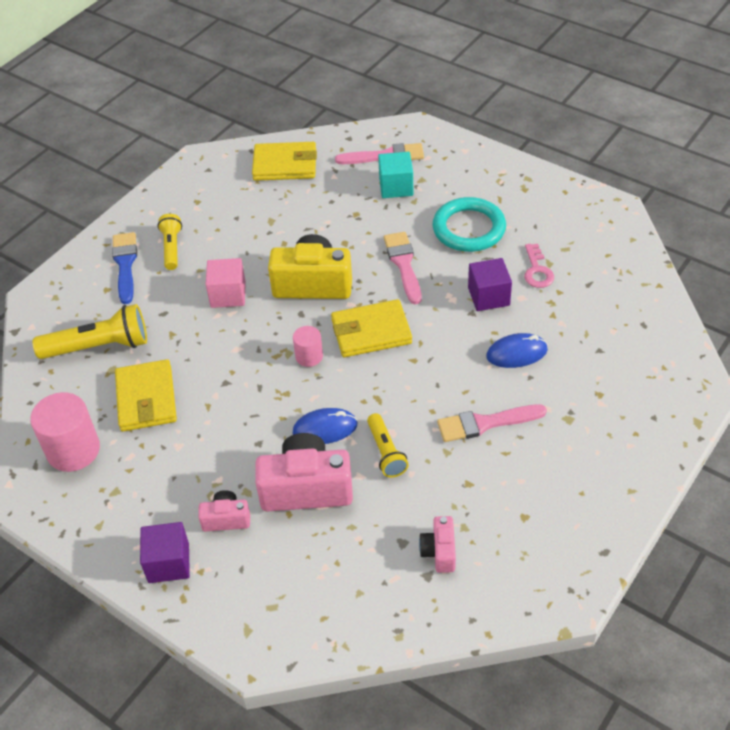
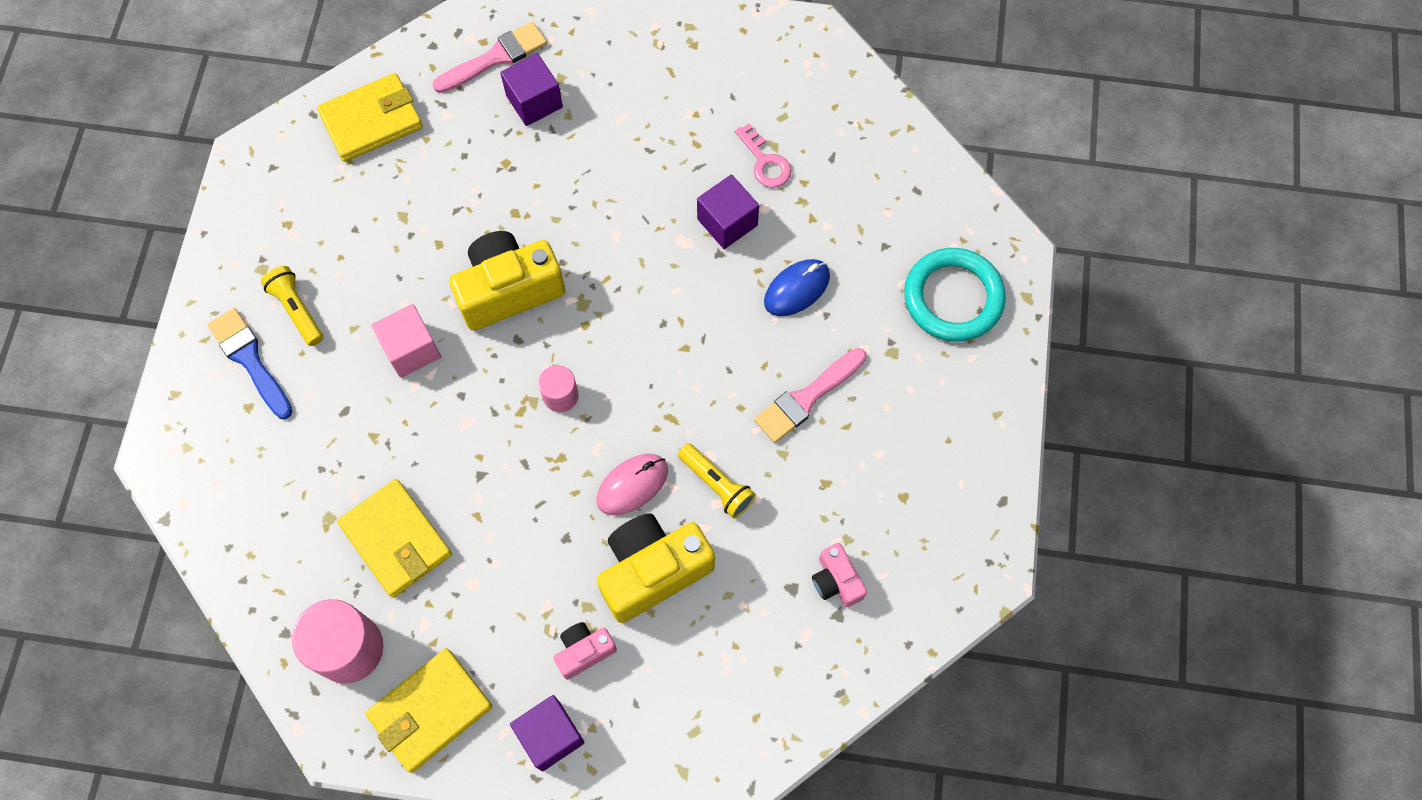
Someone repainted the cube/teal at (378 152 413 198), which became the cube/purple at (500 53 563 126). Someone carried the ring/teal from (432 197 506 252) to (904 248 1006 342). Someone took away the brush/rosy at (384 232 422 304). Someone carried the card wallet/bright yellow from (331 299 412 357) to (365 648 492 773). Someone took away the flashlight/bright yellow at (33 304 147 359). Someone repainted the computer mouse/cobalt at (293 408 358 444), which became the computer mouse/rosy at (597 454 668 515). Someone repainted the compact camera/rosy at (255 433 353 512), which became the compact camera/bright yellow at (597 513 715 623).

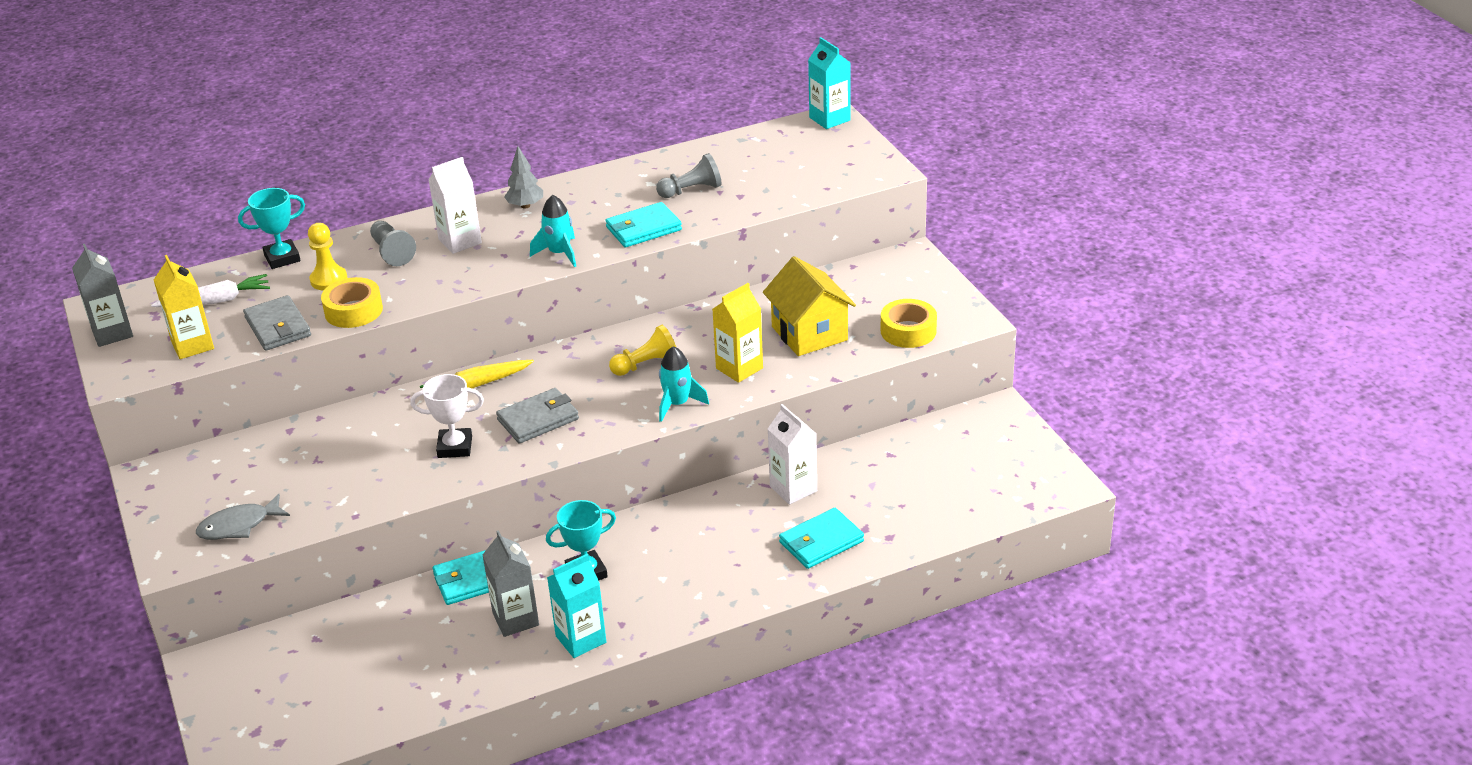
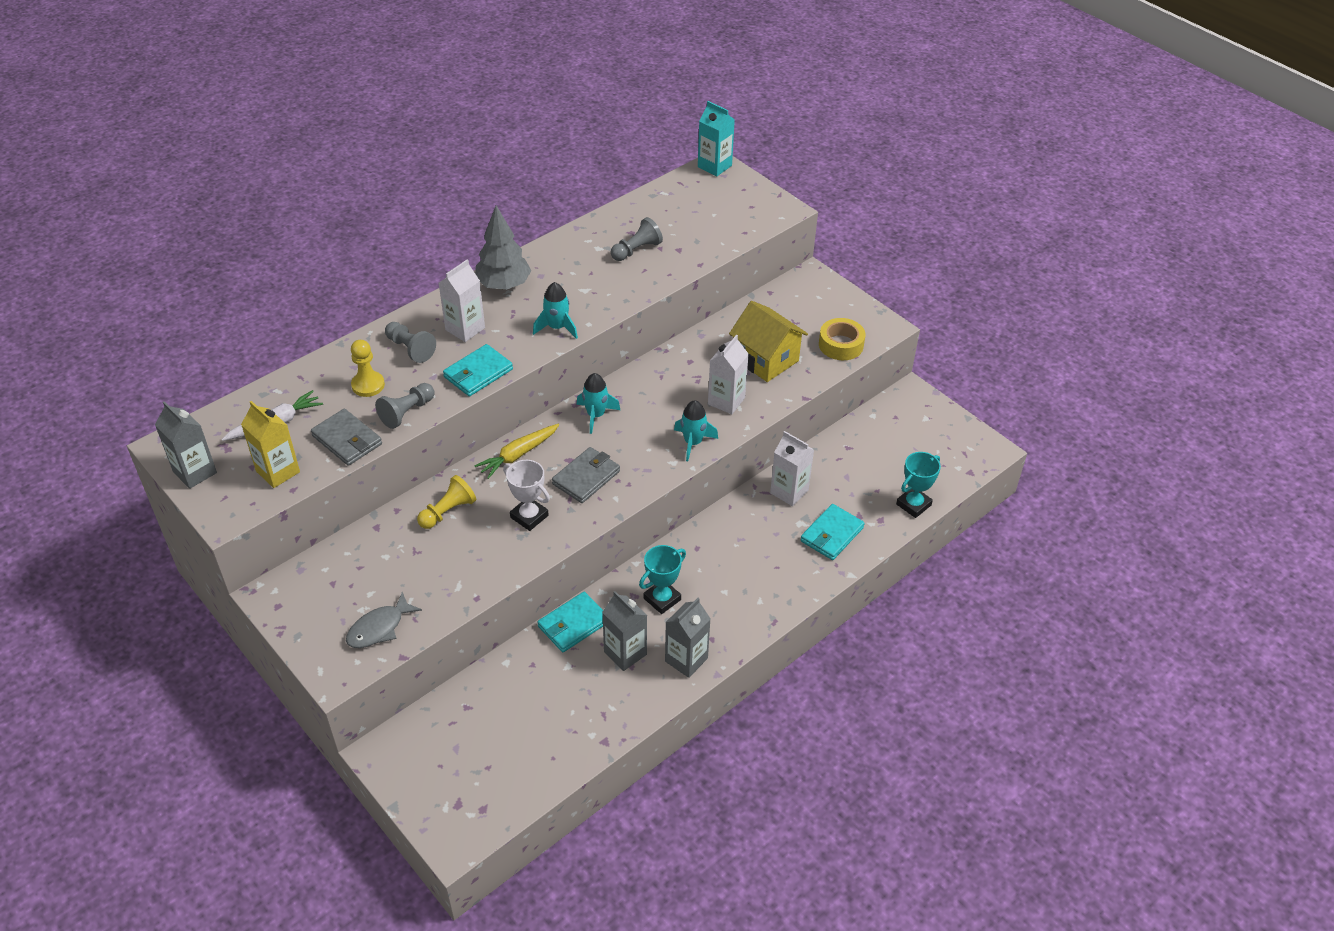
Someone scaled the fir tree/gray at (504 146 543 208) by 1.65. Someone carried the award cup/teal from (238 188 305 269) to (896 452 941 518). Someone carried the card wallet/teal from (605 202 682 247) to (443 344 513 396). Someone swapped the tape/bright yellow at (321 277 383 328) for the chess pawn/gray at (375 383 435 429). Someone repainted the carton/bright yellow at (713 283 763 383), which became the carton/pure white at (708 335 749 414). Someone carried the chess pawn/bright yellow from (609 325 676 376) to (417 475 476 529). Someone rotated the award cup/pure white at (410 374 484 458) by 60 degrees clockwise. Someone repainted the carton/teal at (547 554 606 658), which became the carton/gray at (665 598 710 678). Someone put down the rocket/teal at (577 373 620 434).

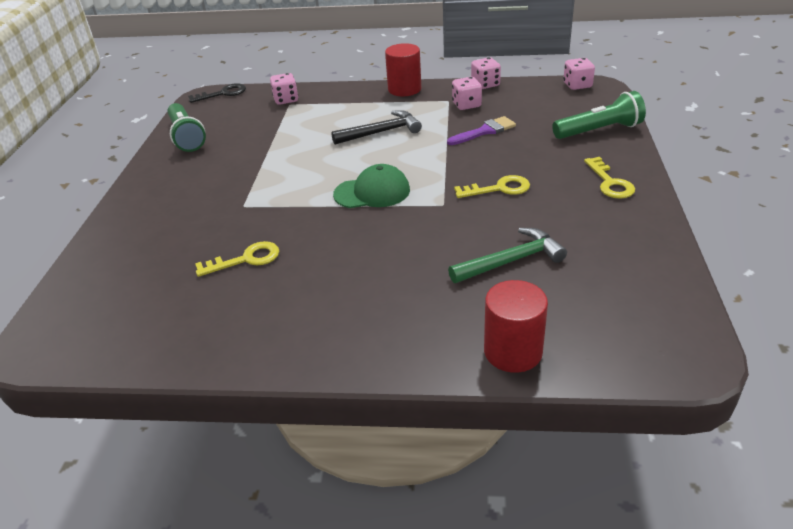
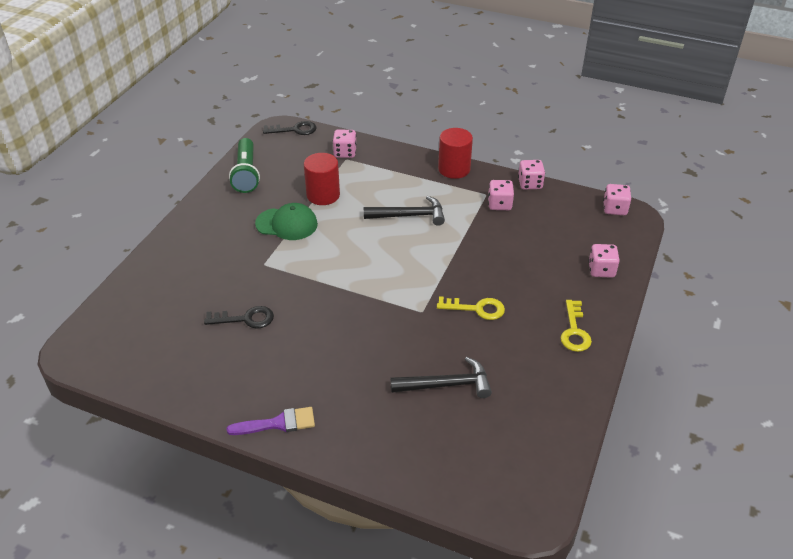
Someone swapped the flashlight/leaf-green at (552 91 646 139) for the dice/rosy at (588 244 620 278). Someone carried the brush/purple from (447 116 516 145) to (227 407 315 435). Someone carried the peaked cap/leaf-green from (333 164 410 208) to (255 203 318 240). Someone repainted the hammer/leaf-green at (448 228 567 283), which became the hammer/ebony at (390 357 492 398). Someone repainted the latchkey/bright yellow at (195 241 279 277), which became the latchkey/ebony at (204 306 274 329). Someone carried the cylinder shape/scarlet from (484 280 548 373) to (304 153 340 205).

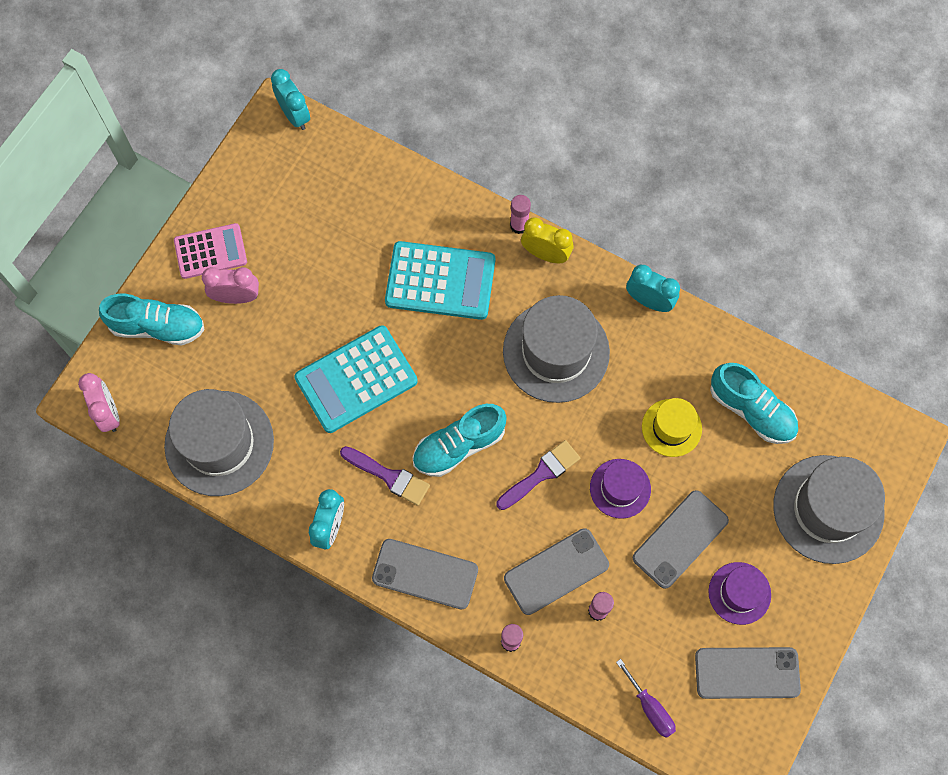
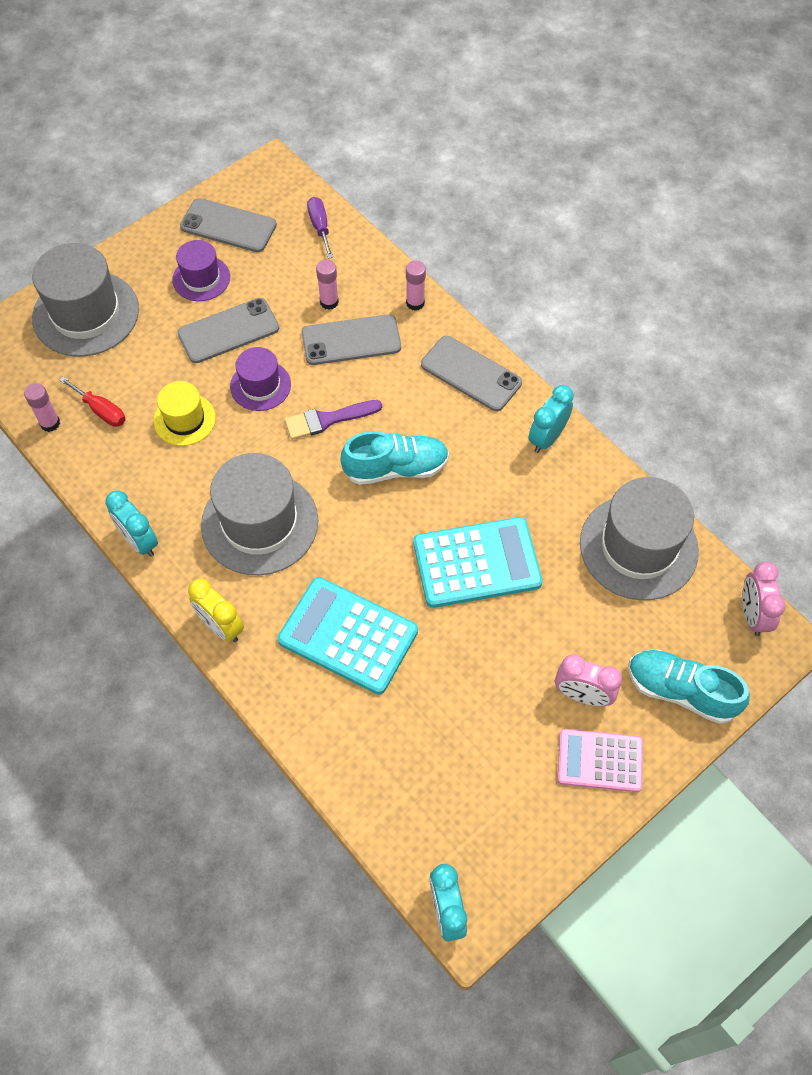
Someone carried the stick of glue/rosy from (510 195 531 234) to (24 383 60 432). Someone swapped the lace-up shoe/teal at (710 363 798 444) for the screwdriver/scarlet at (59 376 126 427). Someone took away the brush/purple at (340 446 430 506).

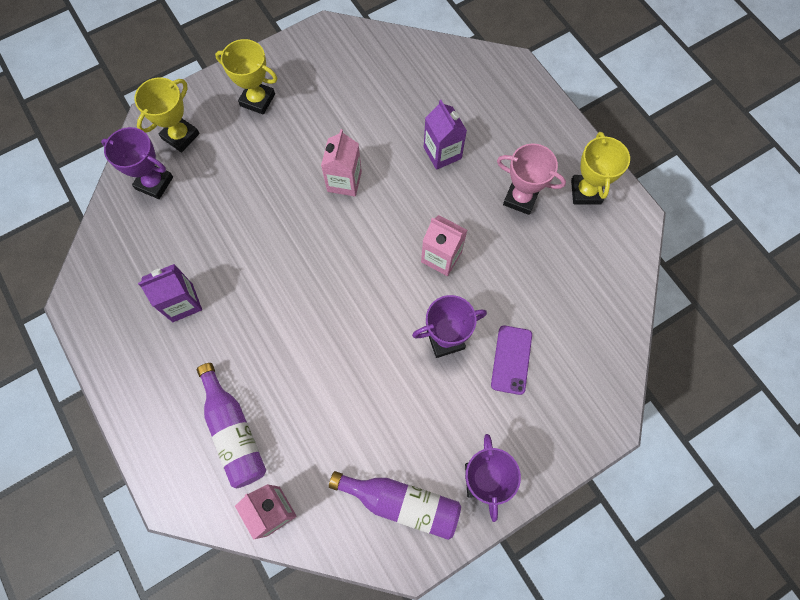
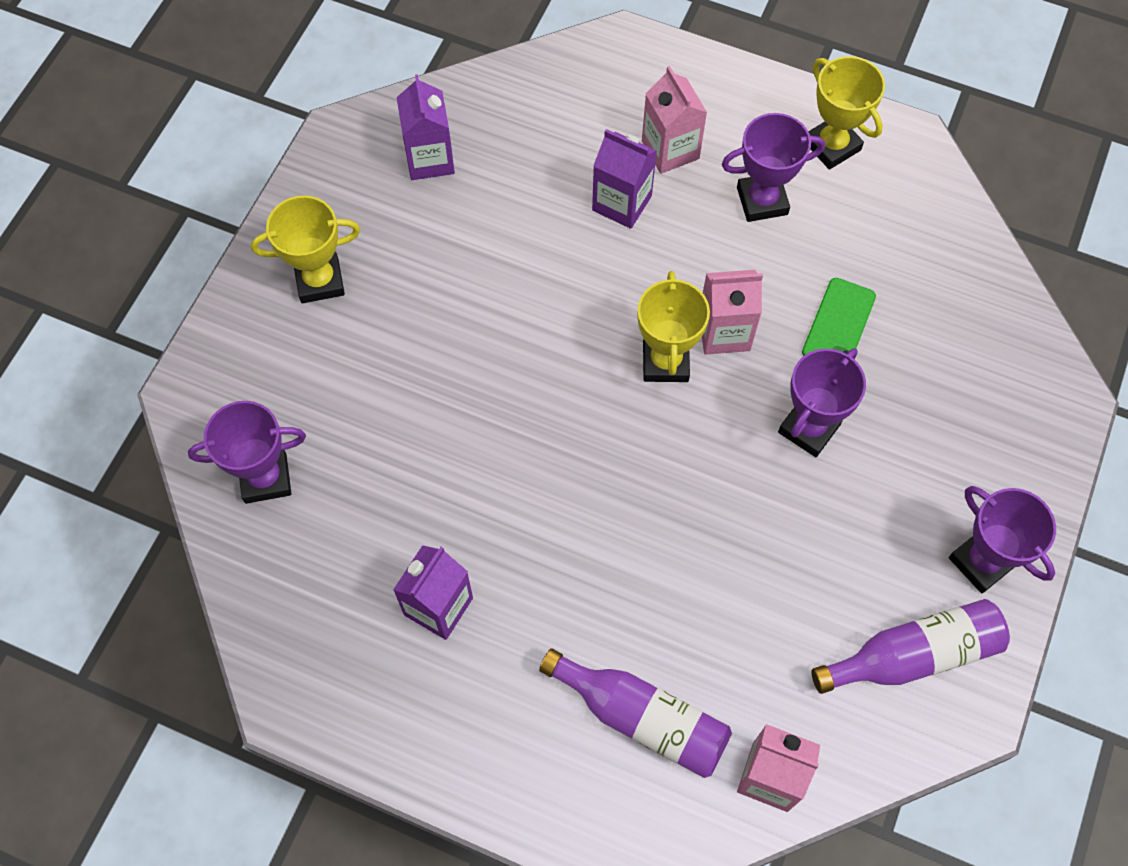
Someone carried the award cup/bright yellow from (134 77 200 152) to (637 271 710 382). Someone carried the carton/rosy from (321 129 362 196) to (642 66 707 174). Someone repainted the award cup/rosy at (497 143 566 215), which became the award cup/purple at (722 113 825 222). Someone took away the mobile phone/purple at (491 325 532 395). Someone put down the carton/purple at (397 74 455 180). Someone put down the mobile phone/leaf-green at (802 278 876 356).

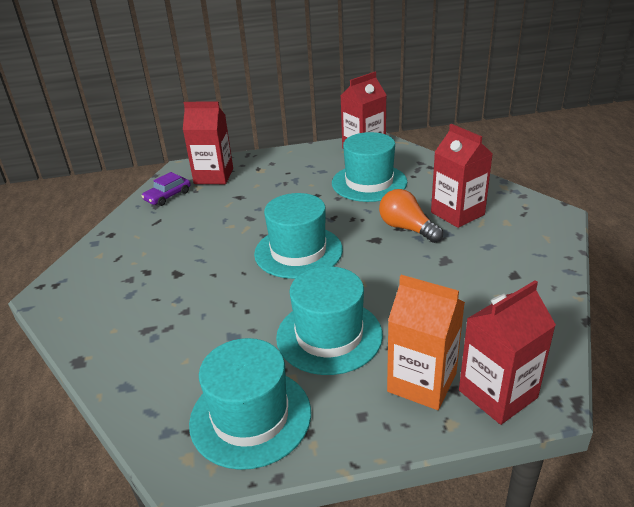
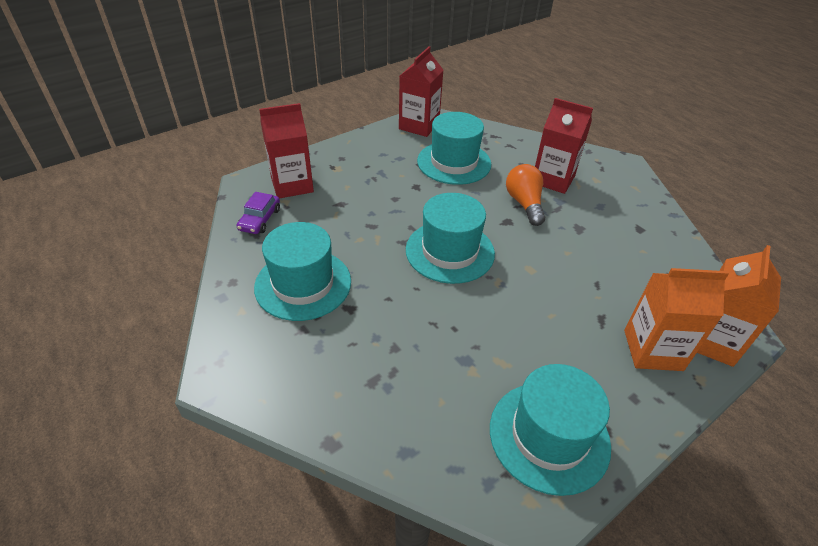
Someone rotated the bulb/bright orange at (379 189 443 243) by 60 degrees clockwise. Someone carried the hat/teal from (276 266 383 375) to (254 222 351 321). Someone repainted the carton/scarlet at (459 280 556 425), which became the carton/bright orange at (697 245 781 367).

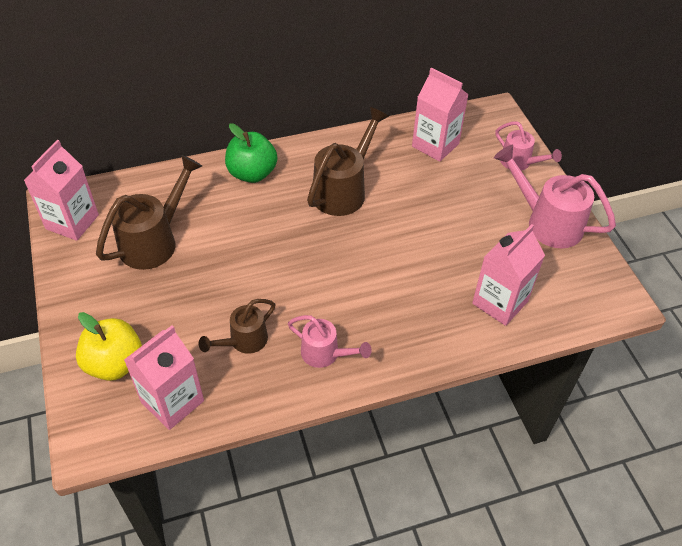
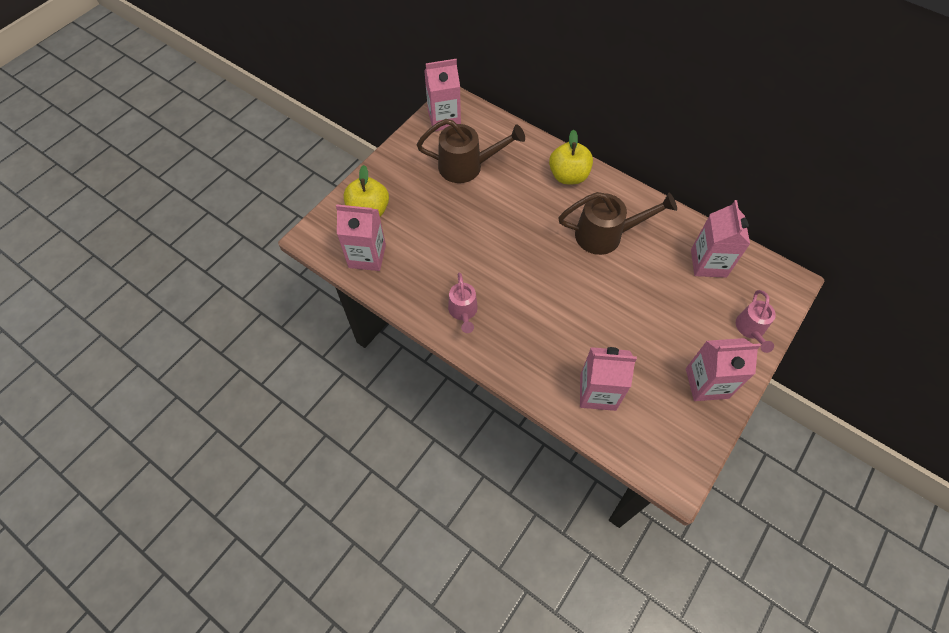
Someone repainted the apple fruit/leaf-green at (225 123 277 183), which became the apple fruit/bright yellow at (549 129 593 184). Someone swapped the sprinkling can/rosy at (494 145 616 248) for the carton/rosy at (686 338 761 401). Someone took away the sprinkling can/brown at (199 299 275 354).

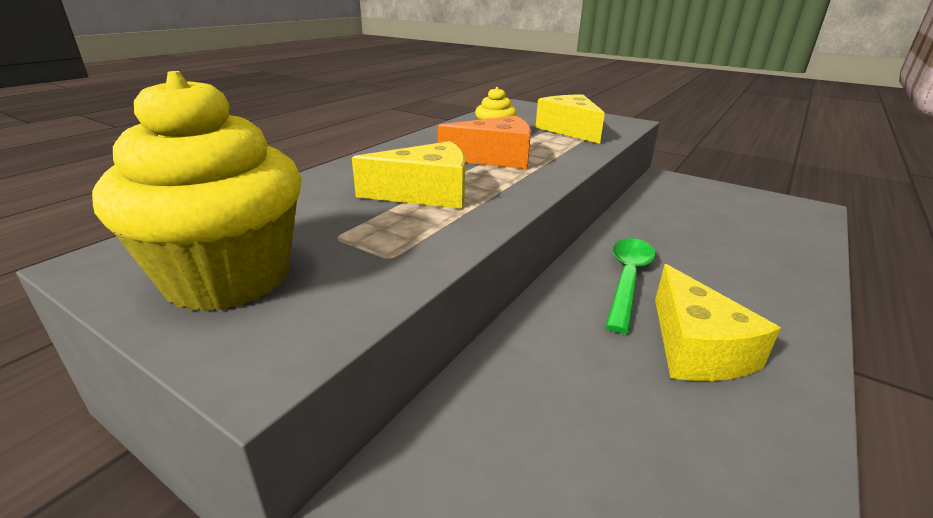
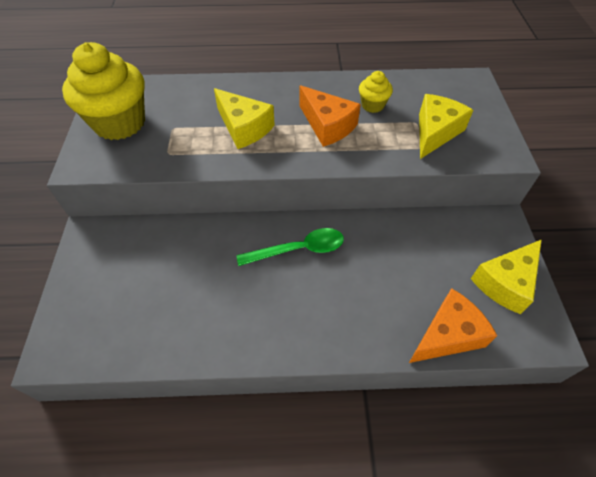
Someone carried the cheese wedge/bright yellow from (655 264 781 381) to (471 239 542 314). Someone put down the cheese wedge/bright orange at (409 288 498 363).

